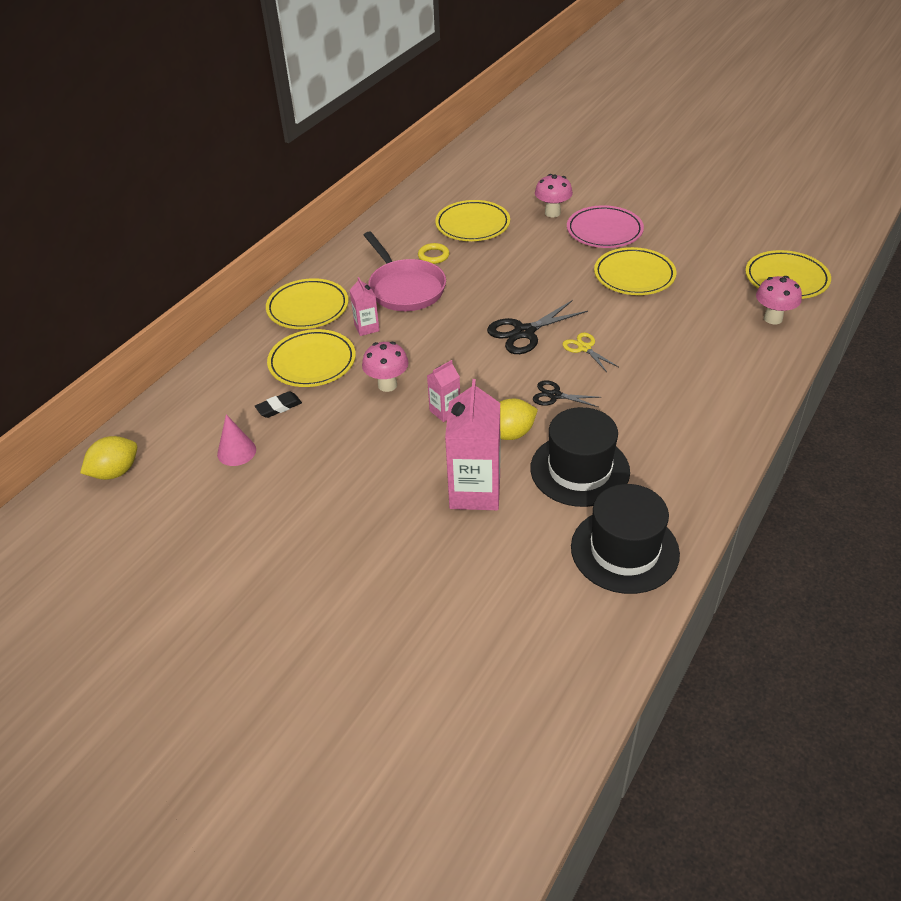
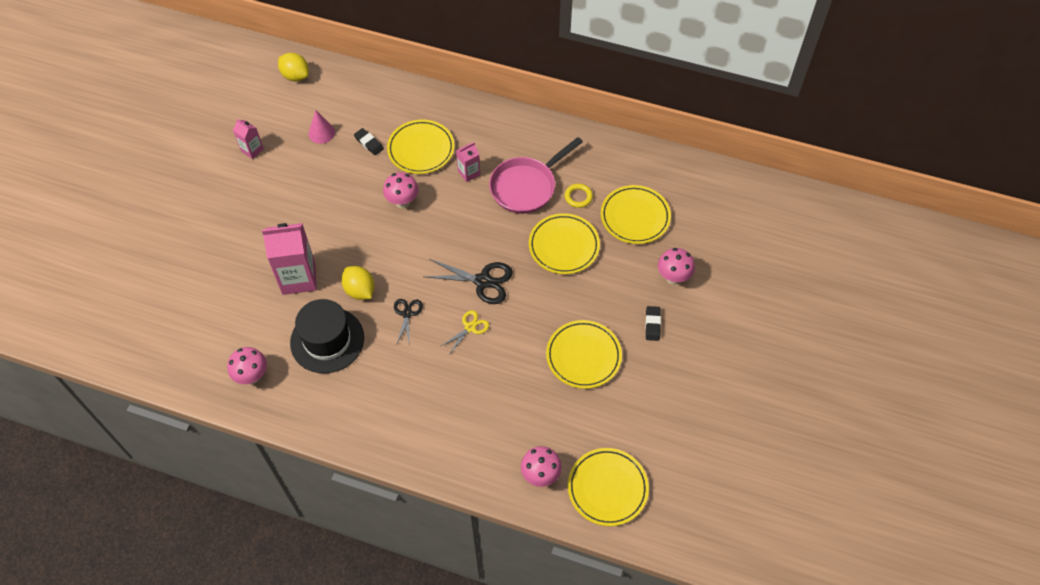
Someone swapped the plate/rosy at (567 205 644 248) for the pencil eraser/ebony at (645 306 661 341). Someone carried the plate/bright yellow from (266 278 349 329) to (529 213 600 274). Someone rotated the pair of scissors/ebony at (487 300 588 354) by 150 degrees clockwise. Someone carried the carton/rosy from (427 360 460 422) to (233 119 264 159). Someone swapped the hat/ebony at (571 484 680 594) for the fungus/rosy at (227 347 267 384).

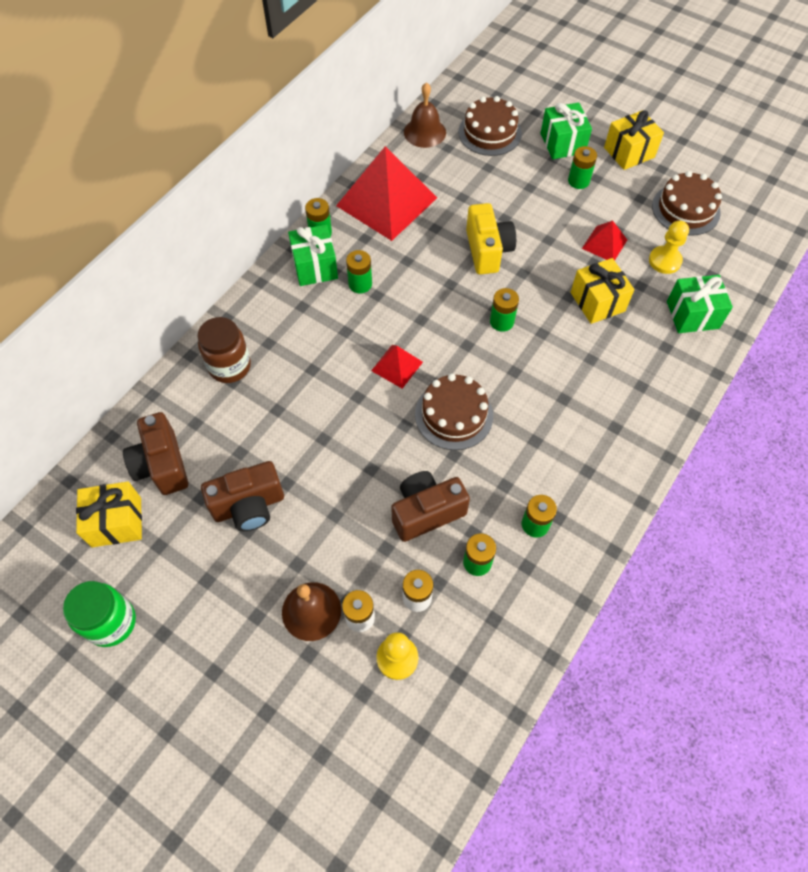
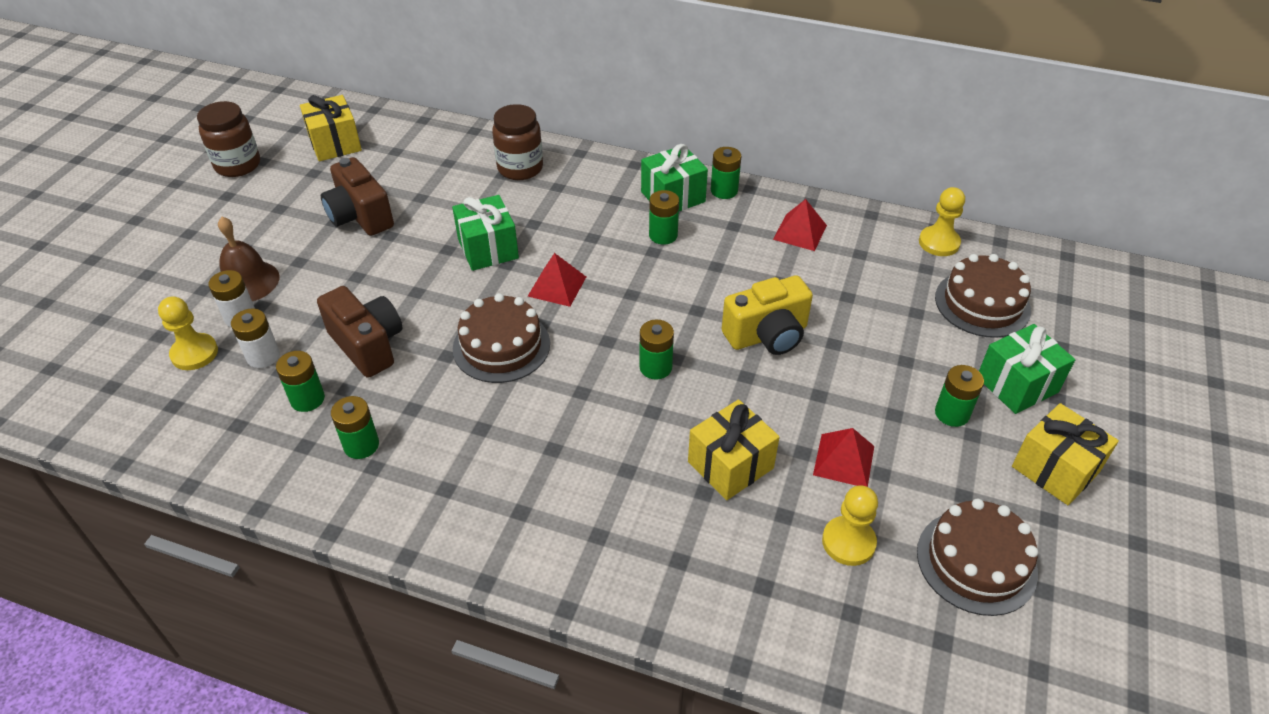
Someone swapped the hand bell/brown at (404 82 446 148) for the chess pawn/bright yellow at (919 187 965 256). Someone scaled the pyramid/scarlet at (336 146 437 241) by 0.46. Someone carried the gift/leaf-green from (667 275 733 333) to (452 195 519 271). Someone took away the compact camera/brown at (123 412 188 495). Someone repainted the preserve jar/leaf-green at (63 581 136 647), which became the preserve jar/brown at (197 101 260 177).

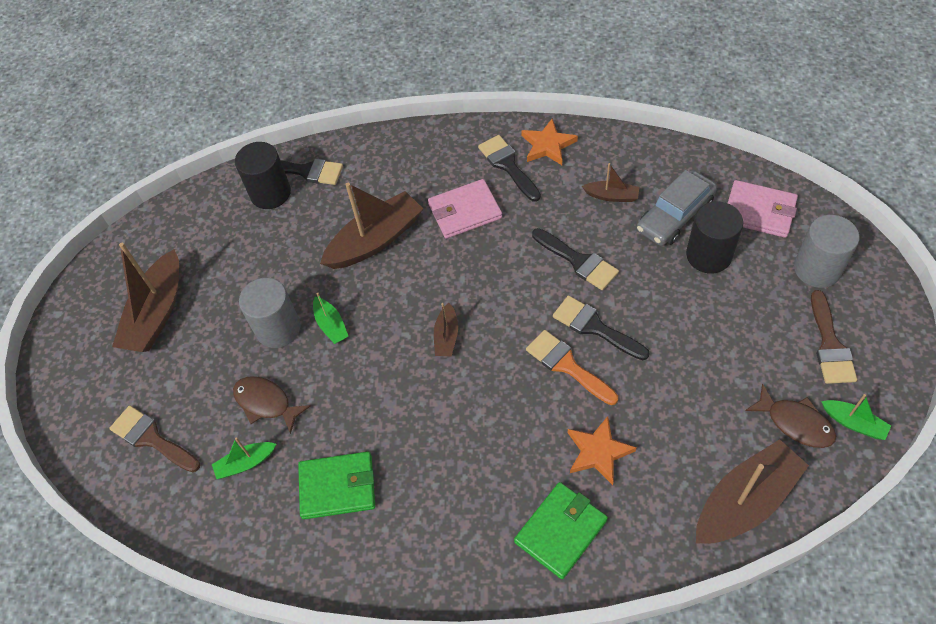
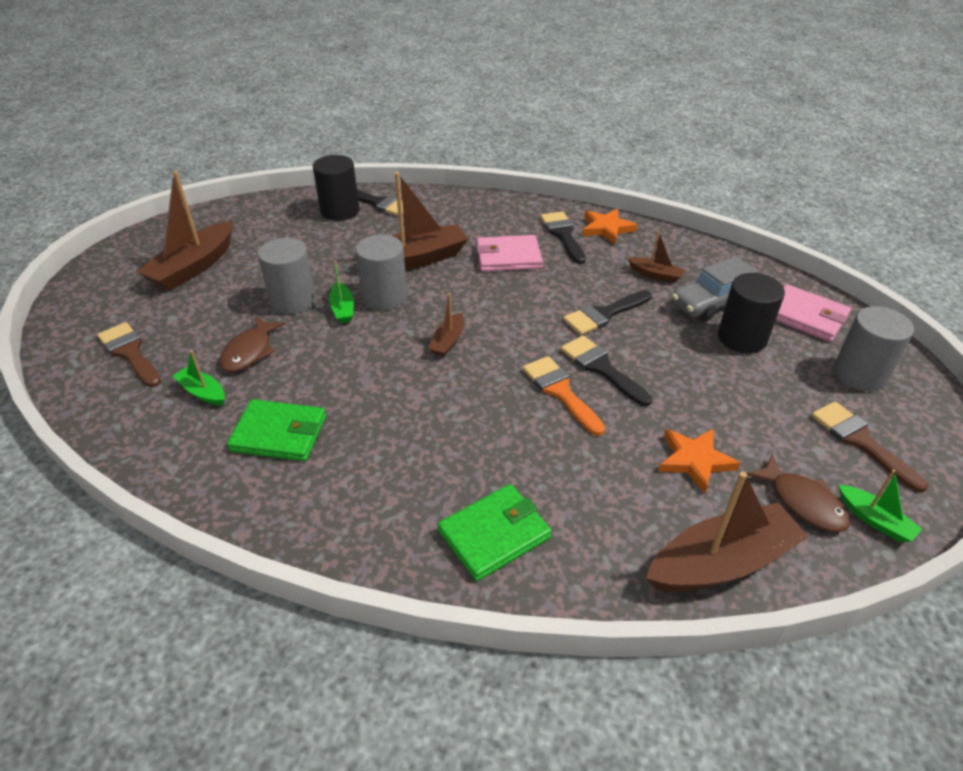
Someone rotated the brush/ebony at (532 228 619 290) by 90 degrees clockwise. Someone rotated the brush/brown at (811 290 857 384) by 135 degrees clockwise. Someone rotated the fish figure/brown at (233 376 311 434) by 120 degrees counterclockwise. Someone carried the five-pointed star/bright orange from (568 416 636 485) to (658 429 740 494). Someone rotated the sailboat/leaf-green at (212 437 276 479) by 45 degrees clockwise. Someone put down the cylinder shape/gray at (355 234 407 310).

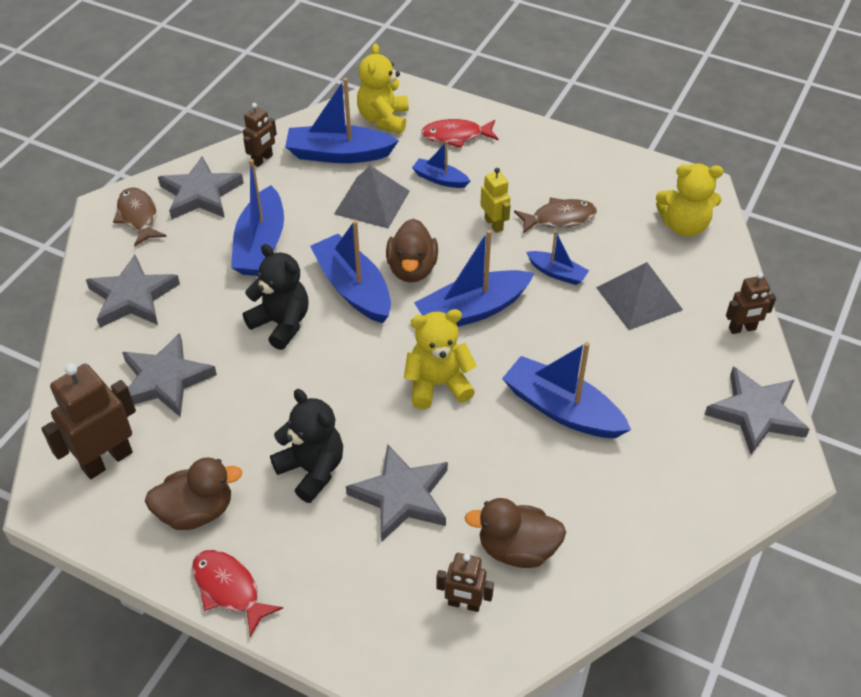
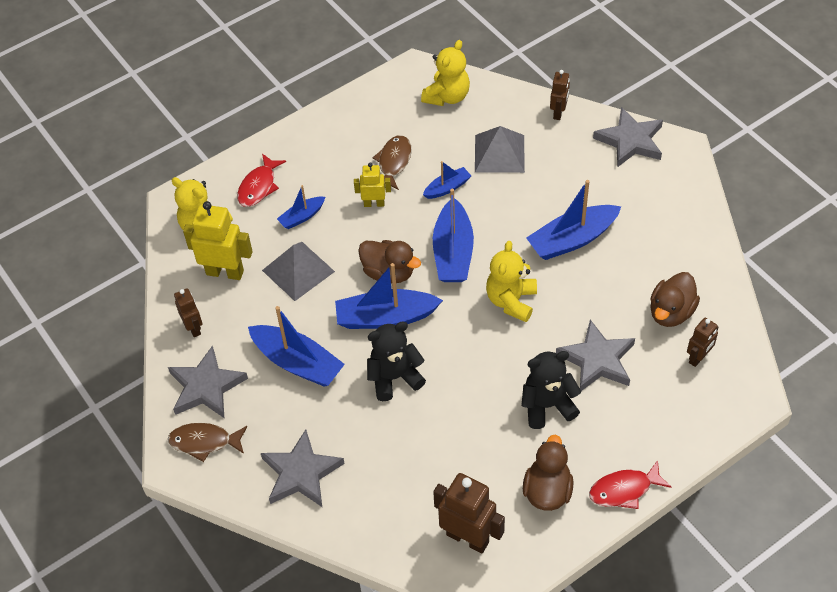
Someone swapped the sailboat/cobalt at (285 78 399 163) for the toy robot/bright yellow at (183 201 253 280). Someone took away the five-pointed star/gray at (122 333 217 417). Someone rotated the toy robot/brown at (41 363 136 479) by 135 degrees clockwise.

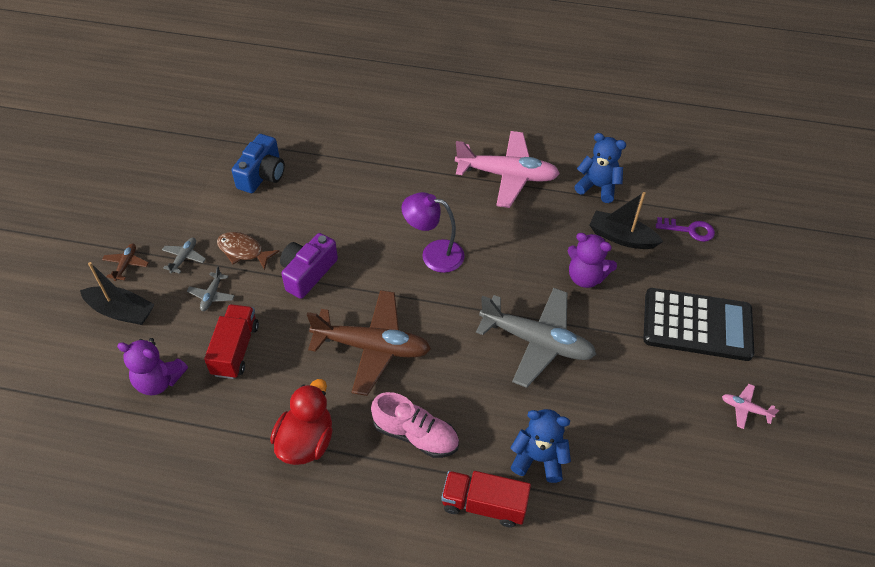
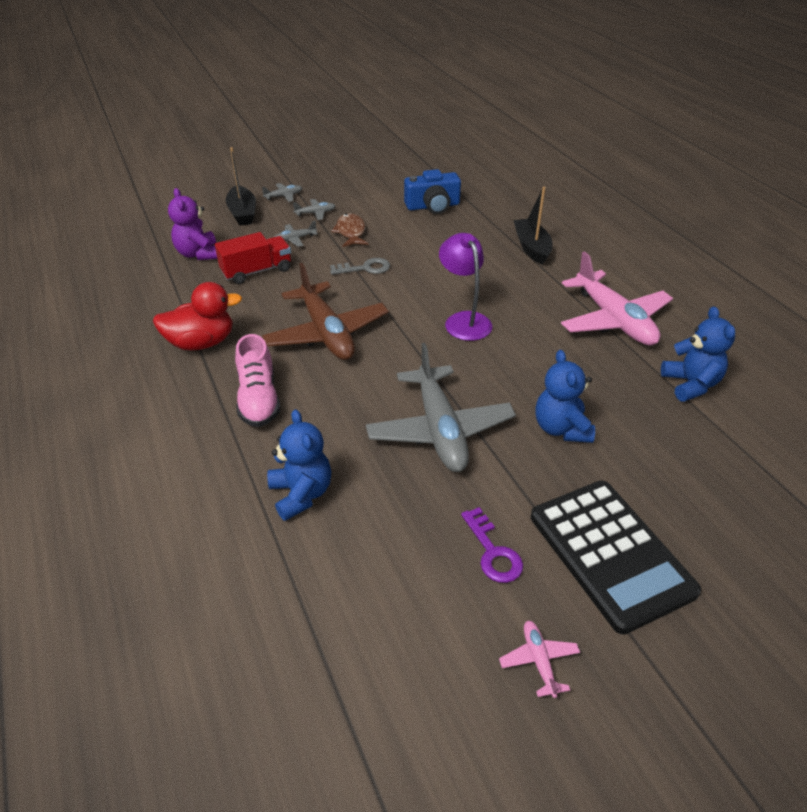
Someone carried the sailboat/ebony from (590 192 663 249) to (513 187 552 265). Someone carried the latchkey/purple from (656 217 715 242) to (461 507 523 583). Someone swapped the compact camera/purple at (280 233 338 299) for the latchkey/gray at (330 258 390 275). Someone repainted the teddy bear/purple at (567 233 617 288), which became the teddy bear/cobalt at (535 350 595 443). Someone repainted the aeroplane/brown at (102 244 149 281), which became the aeroplane/gray at (262 183 302 202). Someone took away the truck/scarlet at (441 471 531 527).

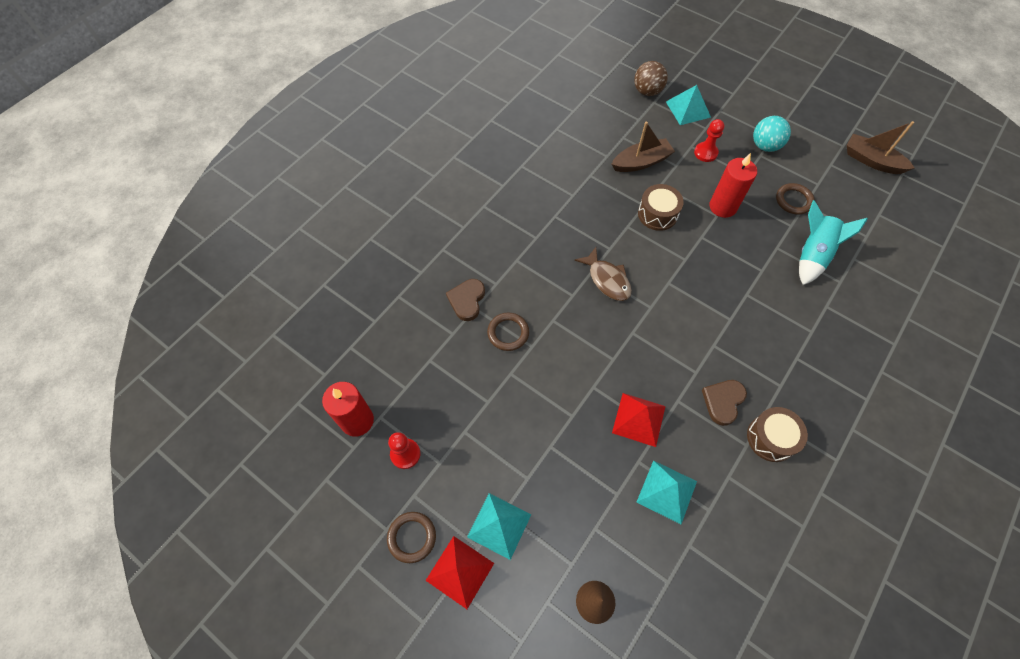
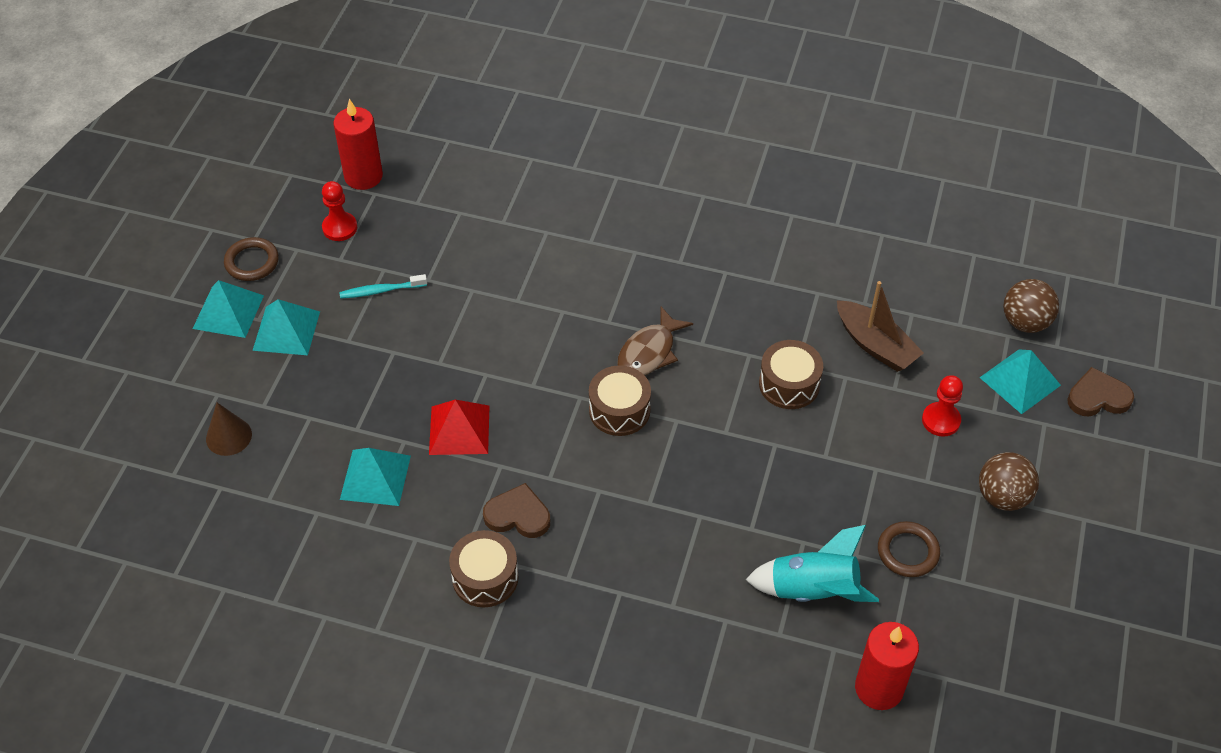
Someone repainted the play ball/teal at (753 116 791 152), which became the play ball/brown at (979 452 1039 511). Someone took away the sailboat/brown at (847 121 915 174). Someone carried the pillar candle/scarlet from (709 153 757 218) to (855 622 919 710). Someone carried the heart/brown from (446 279 485 321) to (1067 367 1134 417). Someone took away the ring/brown at (487 312 529 351). Someone repainted the pyramid/scarlet at (425 536 494 609), which became the pyramid/teal at (193 280 264 338). Someone put down the dental brush/teal at (339 274 427 299). Someone put down the drum/brown at (589 365 651 436).

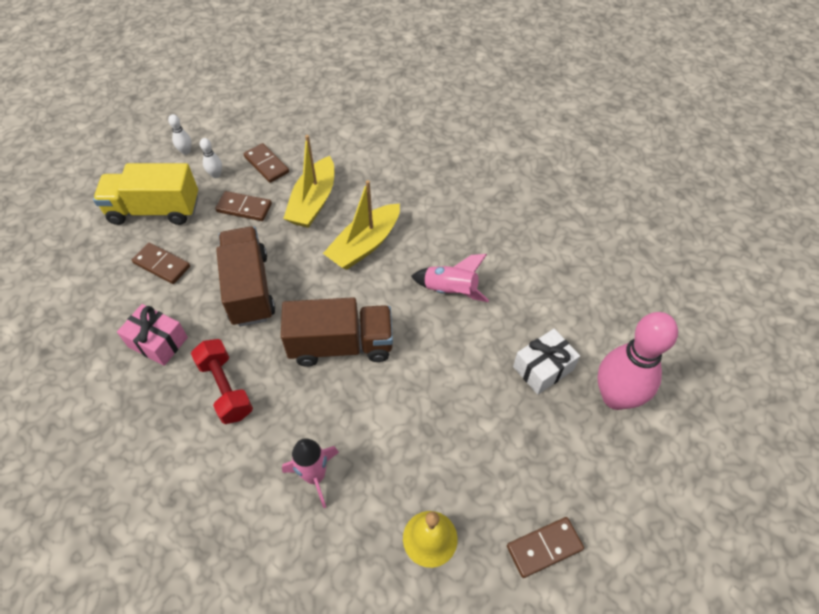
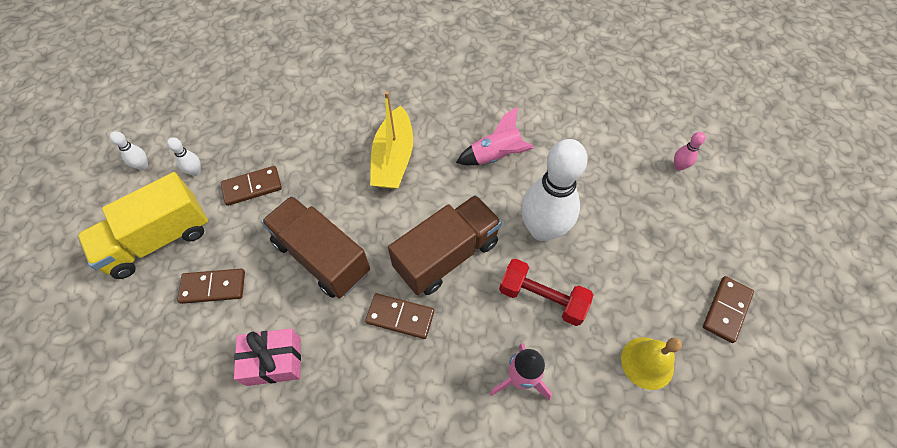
Someone took away the sailboat/bright yellow at (283 135 334 228). Someone carried the domino/brown from (244 143 289 183) to (365 293 434 339). Someone scaled the skittle/rosy at (597 312 678 410) by 0.40. Someone took away the gift/pure white at (513 329 580 395). Someone carried the dumbbell/scarlet from (191 339 253 424) to (499 259 593 326). Someone put down the skittle/pure white at (521 139 588 241).

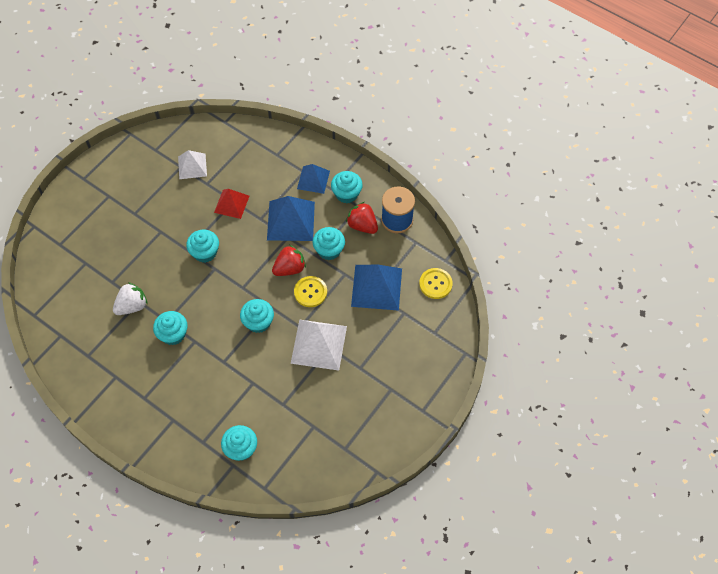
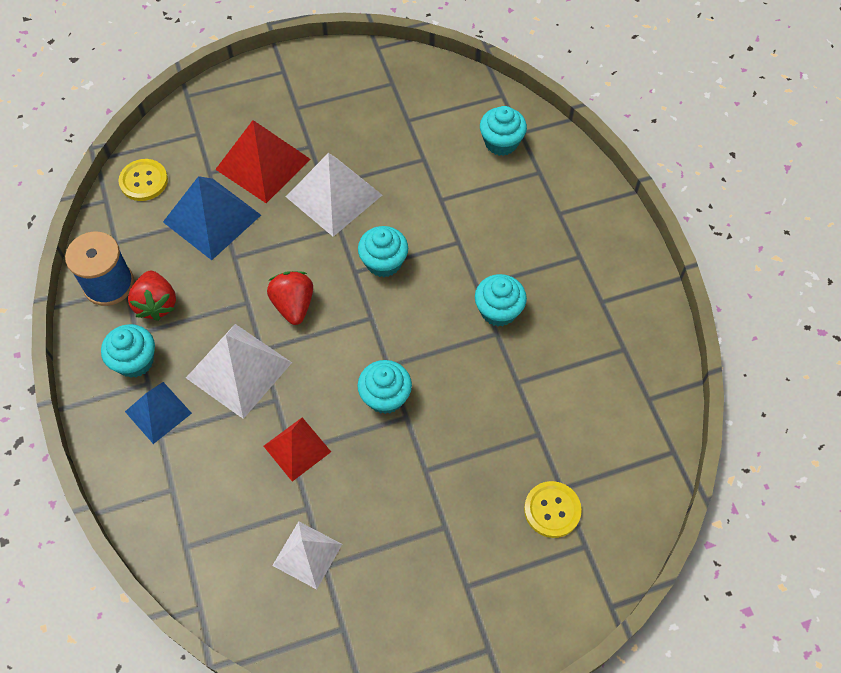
Someone repainted the pyramid/cobalt at (267 196 315 241), which became the pyramid/pure white at (186 324 292 419). Someone took away the muffin/teal at (313 227 345 260). Someone rotated the toy strawberry/scarlet at (272 245 306 276) by 75 degrees clockwise. Someone carried the shirt button/bright yellow from (294 276 327 307) to (524 481 582 538). Someone took away the toy strawberry/pure white at (113 282 148 315). Someone put down the pyramid/scarlet at (215 120 310 203).

